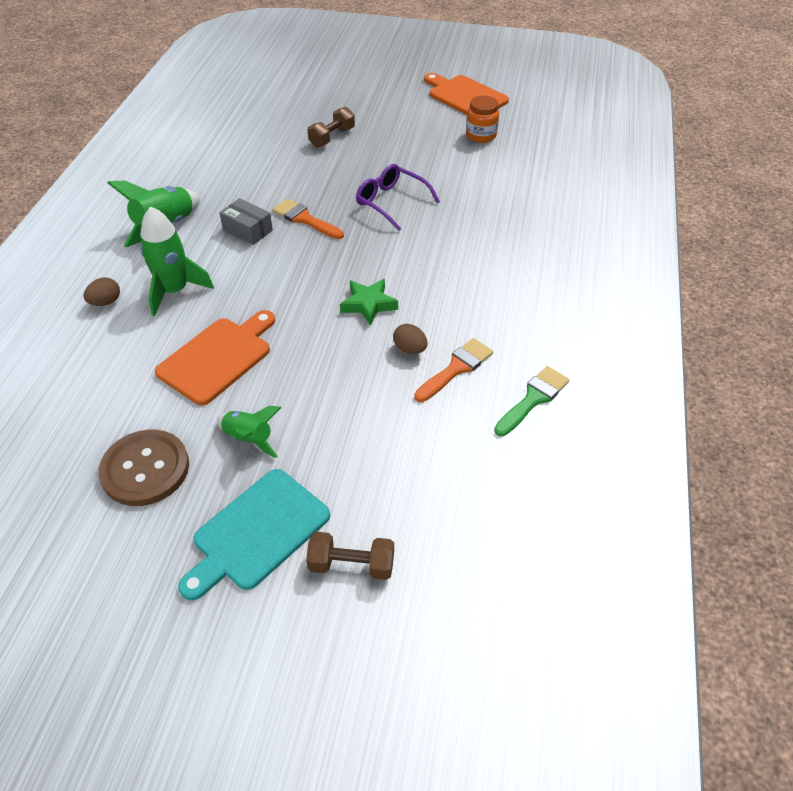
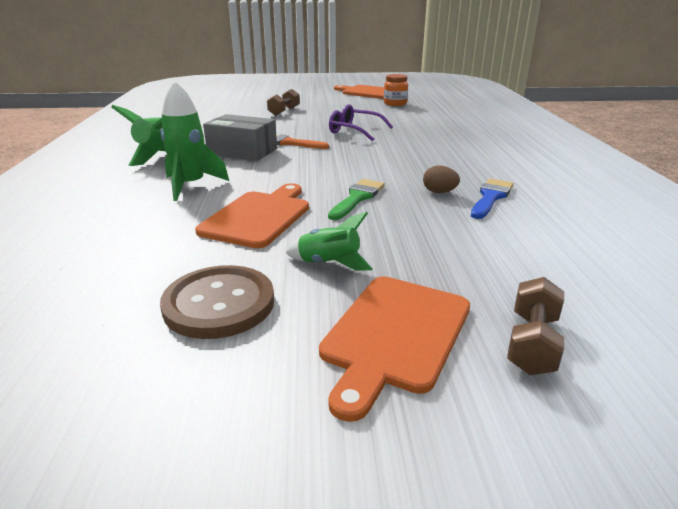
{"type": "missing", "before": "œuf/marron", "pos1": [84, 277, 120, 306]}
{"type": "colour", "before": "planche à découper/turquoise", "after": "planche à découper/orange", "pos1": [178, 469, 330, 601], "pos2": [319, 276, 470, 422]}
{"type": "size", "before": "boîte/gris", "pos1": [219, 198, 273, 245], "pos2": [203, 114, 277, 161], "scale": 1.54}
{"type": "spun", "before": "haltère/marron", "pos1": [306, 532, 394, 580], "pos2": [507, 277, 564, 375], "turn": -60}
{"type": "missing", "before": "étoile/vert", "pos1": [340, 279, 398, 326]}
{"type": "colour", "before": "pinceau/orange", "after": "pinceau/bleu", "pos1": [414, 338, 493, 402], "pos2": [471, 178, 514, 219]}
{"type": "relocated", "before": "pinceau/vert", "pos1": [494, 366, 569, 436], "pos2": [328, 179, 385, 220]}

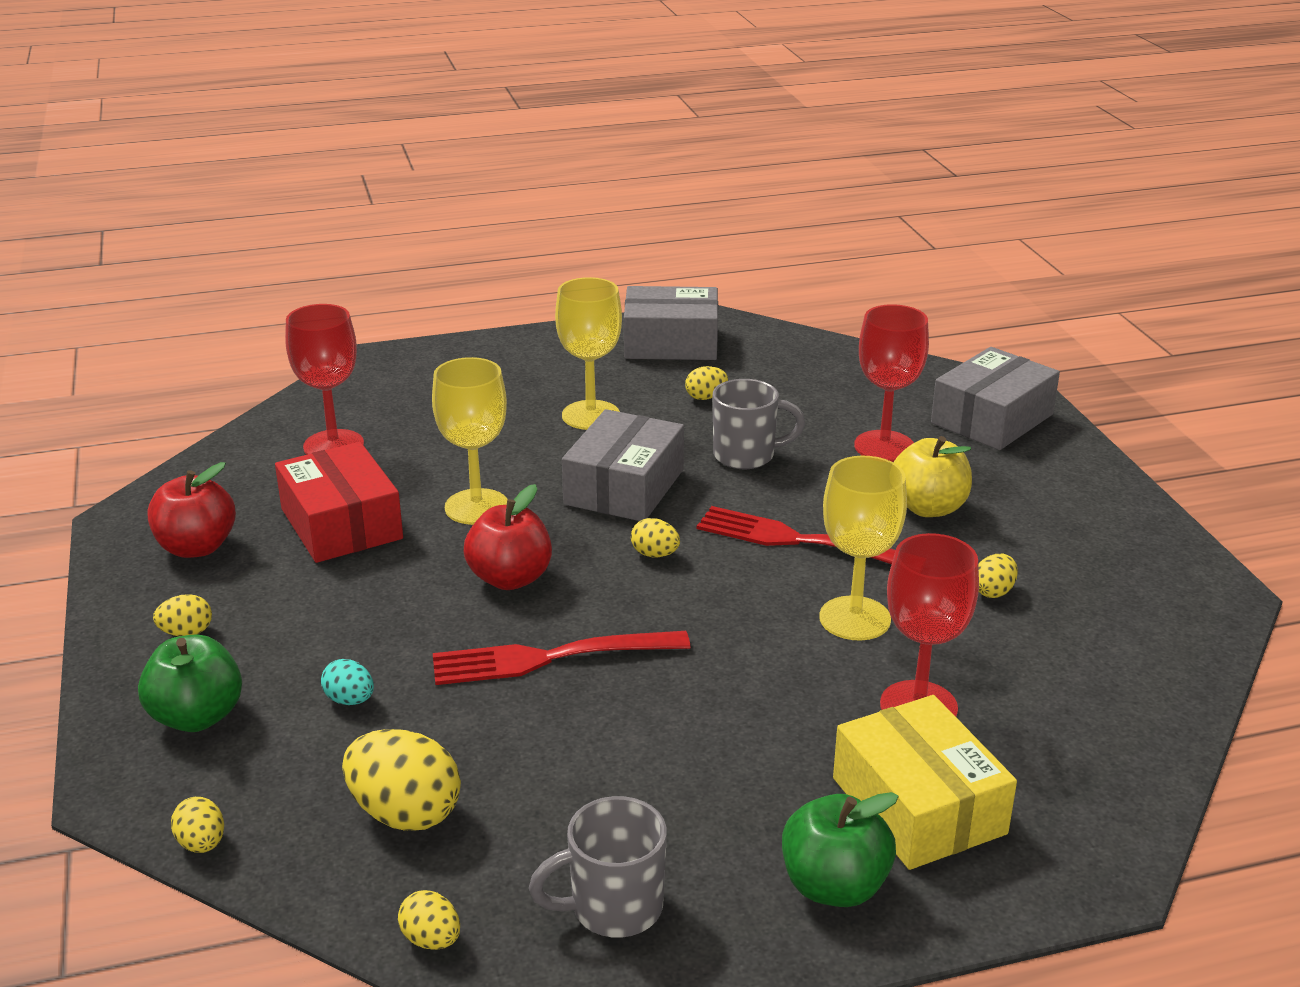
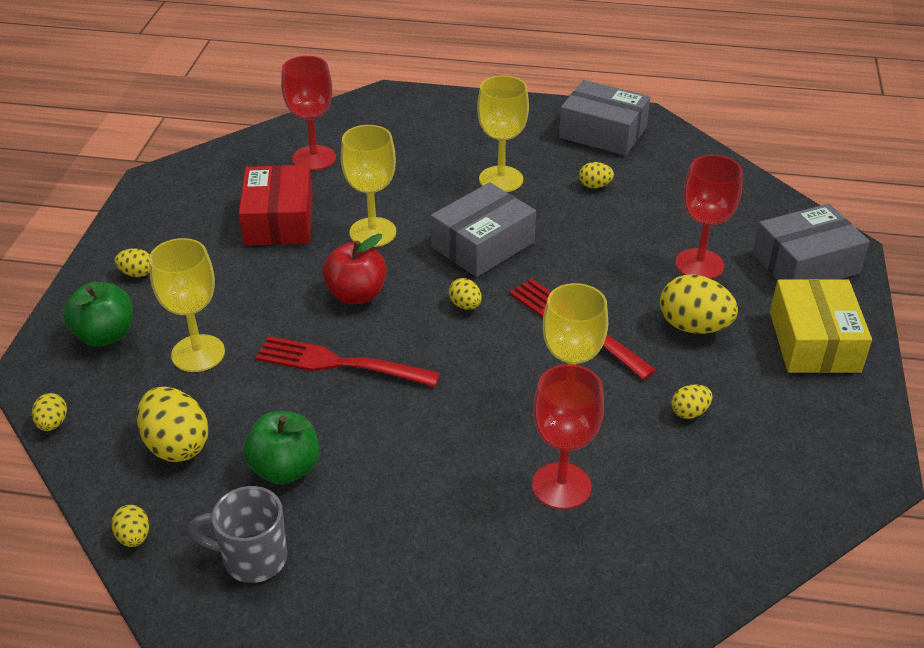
{"type": "missing", "before": "pomme/rouge", "pos1": [147, 462, 236, 558]}
{"type": "exchanged", "before": "œuf/turquoise", "after": "verre à pied/jaune", "pos1": [321, 659, 374, 705], "pos2": [149, 238, 225, 372]}
{"type": "missing", "before": "tasse/gris", "pos1": [713, 379, 806, 469]}
{"type": "relocated", "before": "pomme/vert", "pos1": [782, 792, 899, 907], "pos2": [243, 411, 319, 485]}
{"type": "relocated", "before": "boîte/jaune", "pos1": [833, 695, 1017, 870], "pos2": [770, 279, 872, 373]}
{"type": "exchanged", "before": "pomme/jaune", "after": "œuf/jaune", "pos1": [894, 436, 972, 517], "pos2": [660, 275, 738, 334]}

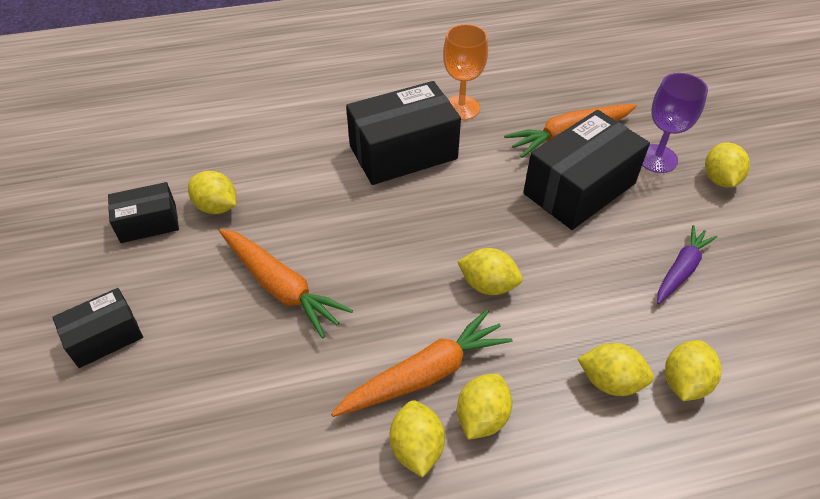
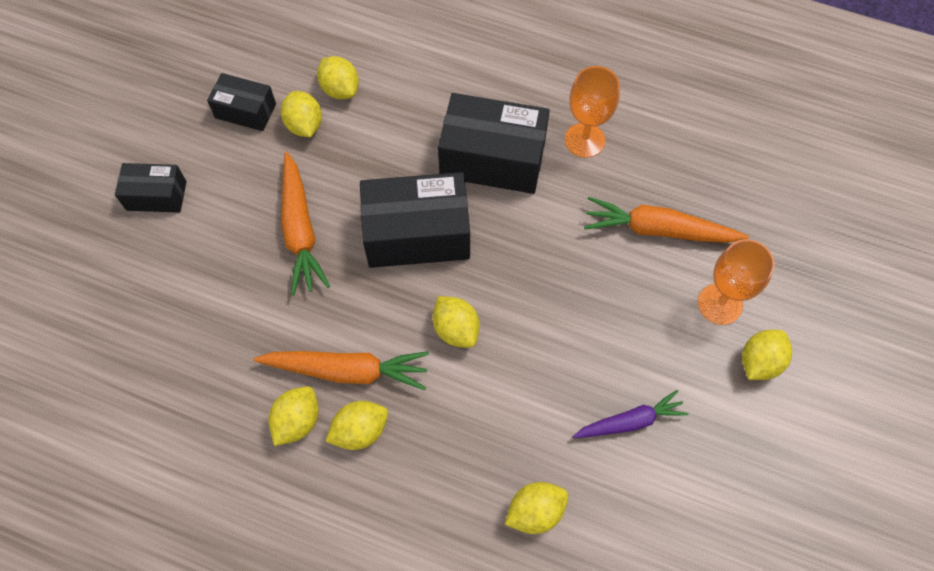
{"type": "relocated", "before": "boîte/noir", "pos1": [523, 110, 650, 230], "pos2": [360, 172, 470, 268]}
{"type": "relocated", "before": "citron/jaune", "pos1": [578, 343, 654, 396], "pos2": [317, 56, 359, 99]}
{"type": "colour", "before": "verre à pied/violet", "after": "verre à pied/orange", "pos1": [642, 73, 708, 173], "pos2": [698, 239, 775, 325]}

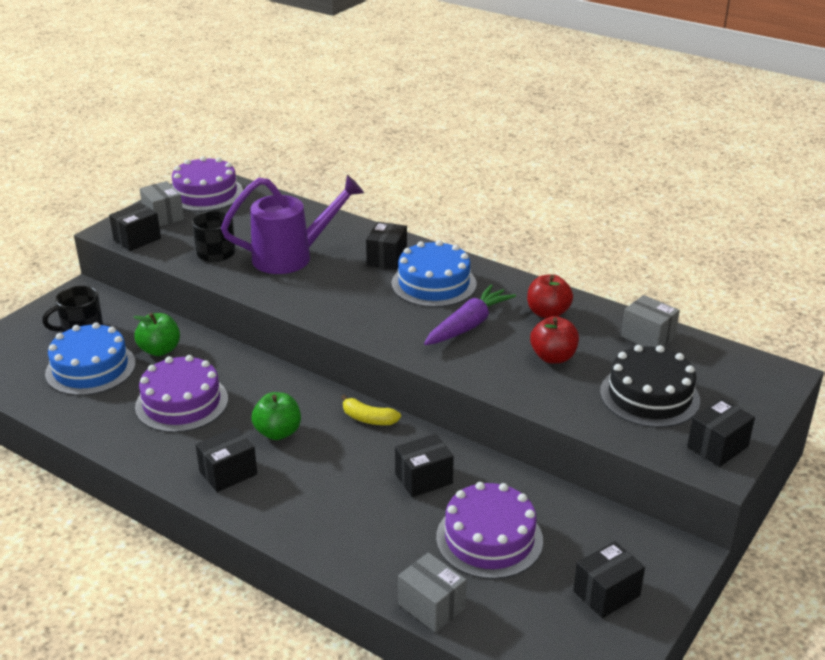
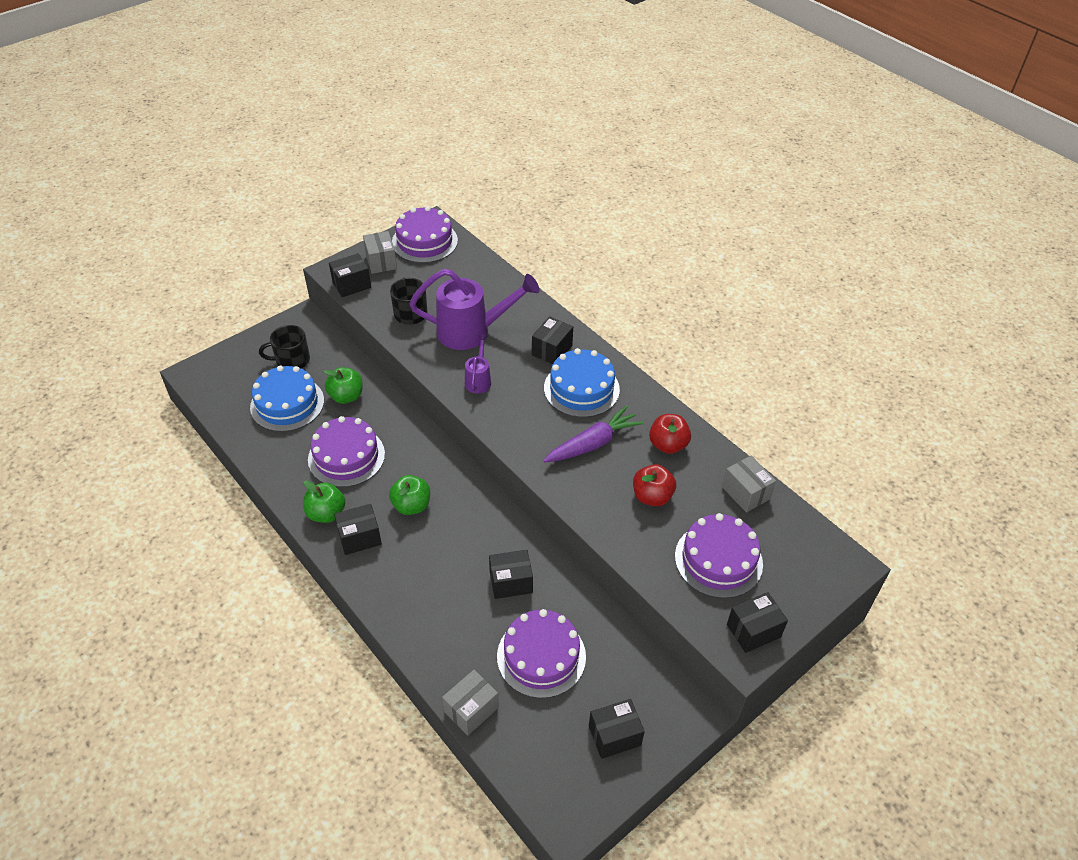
{"type": "missing", "before": "banane/jaune", "pos1": [341, 394, 401, 425]}
{"type": "spun", "before": "boîte/gris", "pos1": [398, 553, 467, 633], "pos2": [442, 670, 499, 736], "turn": 75}
{"type": "colour", "before": "gâteau/noir", "after": "gâteau/violet", "pos1": [600, 345, 700, 427], "pos2": [675, 513, 763, 598]}
{"type": "appeared", "after": "pomme/vert", "pos2": [303, 480, 346, 523]}
{"type": "appeared", "after": "arrosoir/violet", "pos2": [465, 334, 491, 394]}

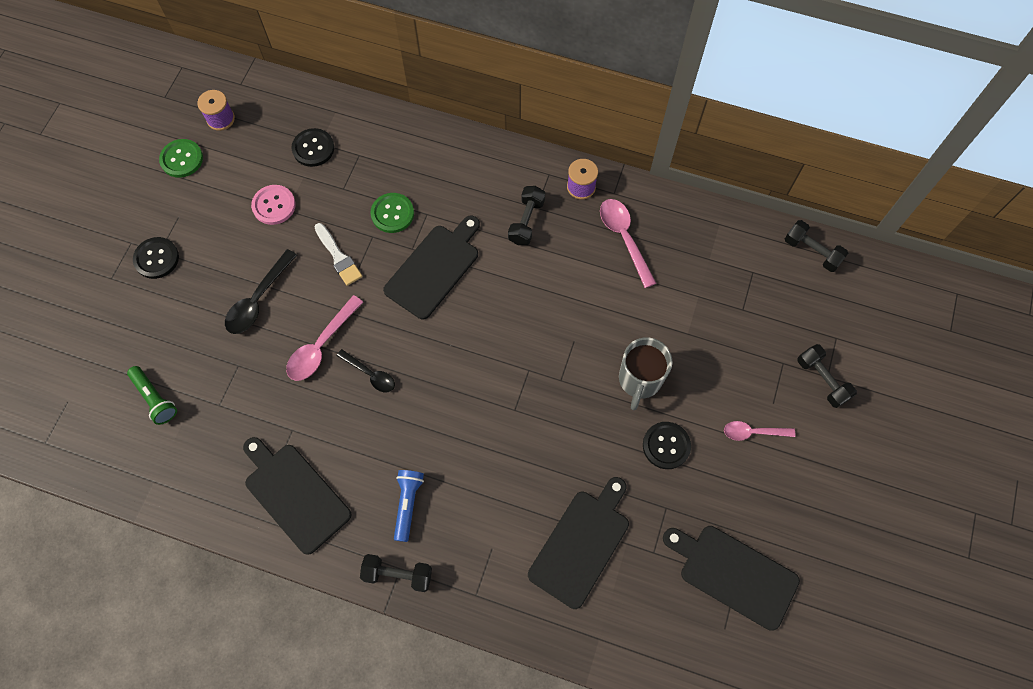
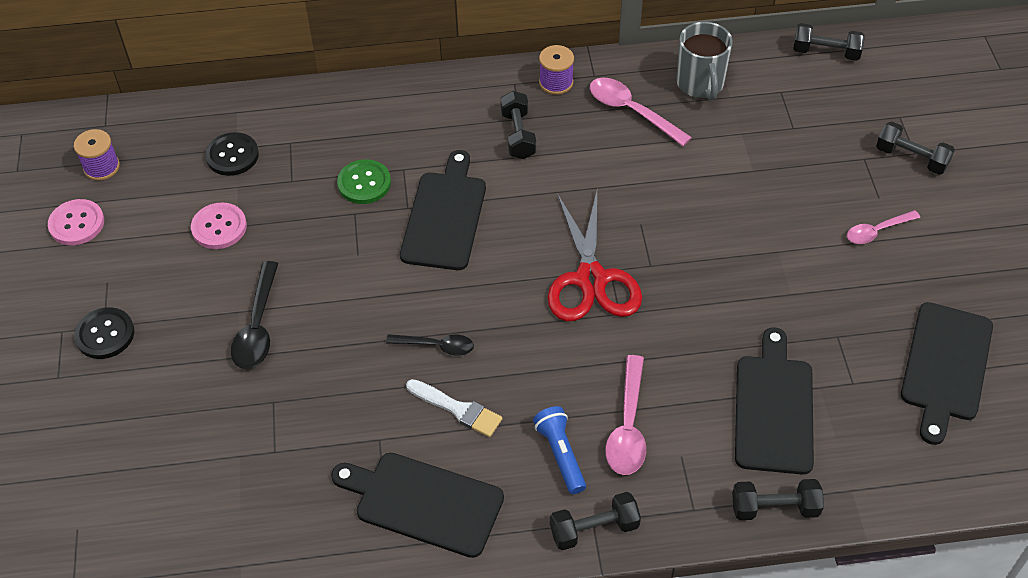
{"type": "missing", "before": "lampe de poche/vert", "pos1": [127, 366, 177, 425]}
{"type": "colour", "before": "bouton/vert", "after": "bouton/rose", "pos1": [159, 139, 203, 178], "pos2": [48, 199, 104, 245]}
{"type": "relocated", "before": "cuillère/rose", "pos1": [286, 295, 363, 381], "pos2": [605, 355, 646, 475]}
{"type": "relocated", "before": "pinceau/blanc", "pos1": [315, 223, 362, 286], "pos2": [406, 379, 503, 437]}
{"type": "relocated", "before": "tasse/gris", "pos1": [619, 337, 673, 410], "pos2": [676, 22, 733, 101]}
{"type": "missing", "before": "bouton/noir", "pos1": [643, 422, 691, 469]}
{"type": "spun", "before": "planche à découper/noir", "pos1": [663, 526, 800, 631], "pos2": [901, 302, 993, 445], "turn": -75}
{"type": "appeared", "after": "ciseaux/rouge", "pos2": [548, 192, 642, 322]}
{"type": "appeared", "after": "haltère/noir", "pos2": [732, 479, 824, 520]}

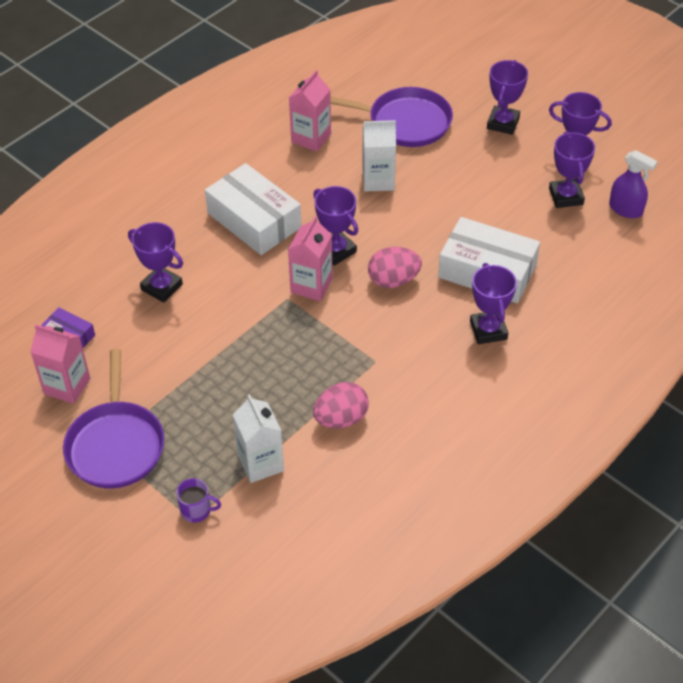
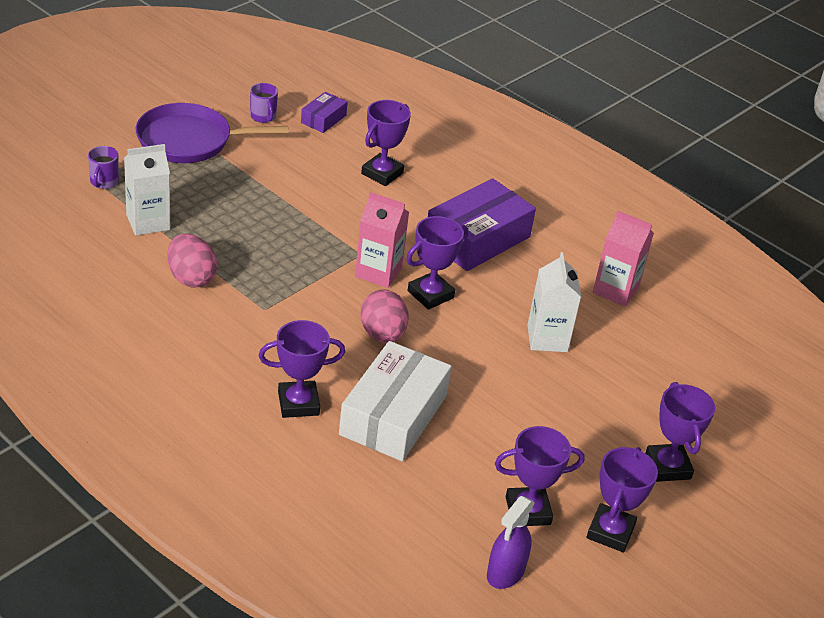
{"type": "exchanged", "before": "brique de lait/rose", "after": "tasse/violet", "pos1": [30, 325, 90, 404], "pos2": [250, 83, 278, 123]}
{"type": "colour", "before": "boîte/blanc", "after": "boîte/violet", "pos1": [205, 163, 302, 255], "pos2": [428, 178, 536, 271]}
{"type": "missing", "before": "poêle/violet", "pos1": [330, 87, 453, 147]}
{"type": "spun", "before": "trophée/violet", "pos1": [487, 60, 528, 135], "pos2": [645, 382, 715, 482], "turn": 60}

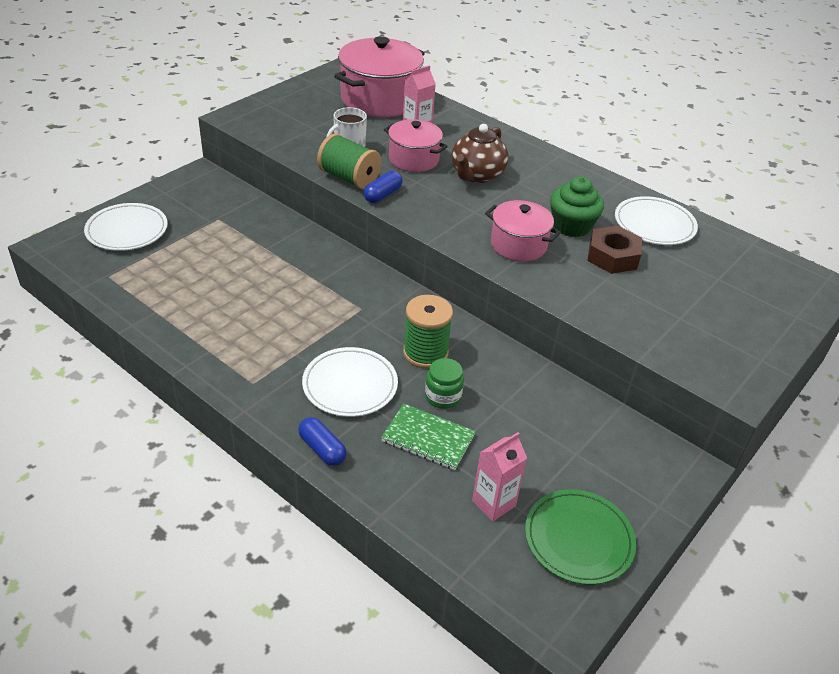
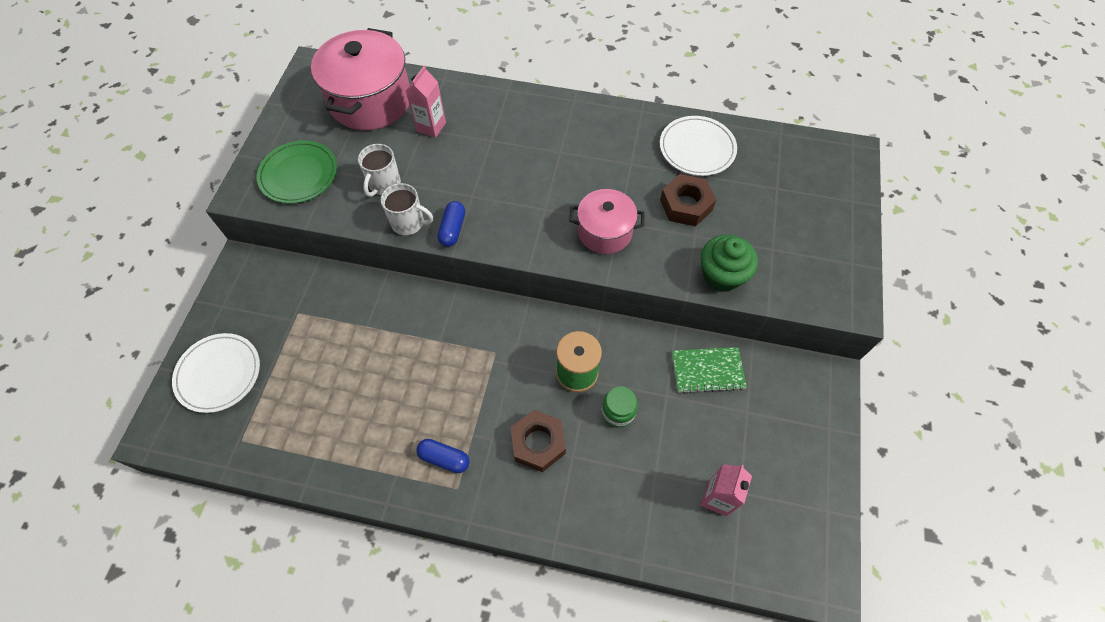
{"type": "relocated", "before": "gélule/bleu", "pos1": [298, 417, 347, 466], "pos2": [417, 439, 469, 473]}
{"type": "exchanged", "before": "assiette/blanc", "after": "écrou/marron", "pos1": [302, 347, 398, 417], "pos2": [511, 410, 566, 472]}
{"type": "exchanged", "before": "bobine/vert", "after": "tasse/blanc", "pos1": [317, 133, 381, 189], "pos2": [381, 183, 433, 235]}
{"type": "relocated", "before": "carnet/vert", "pos1": [381, 404, 476, 470], "pos2": [672, 347, 747, 394]}
{"type": "missing", "before": "marmite/rose", "pos1": [384, 119, 448, 172]}
{"type": "missing", "before": "théière/marron", "pos1": [451, 124, 509, 183]}
{"type": "relocated", "before": "assiette/vert", "pos1": [525, 489, 636, 585], "pos2": [257, 140, 337, 204]}
{"type": "relocated", "before": "muffin/vert", "pos1": [550, 176, 604, 237], "pos2": [701, 235, 758, 292]}

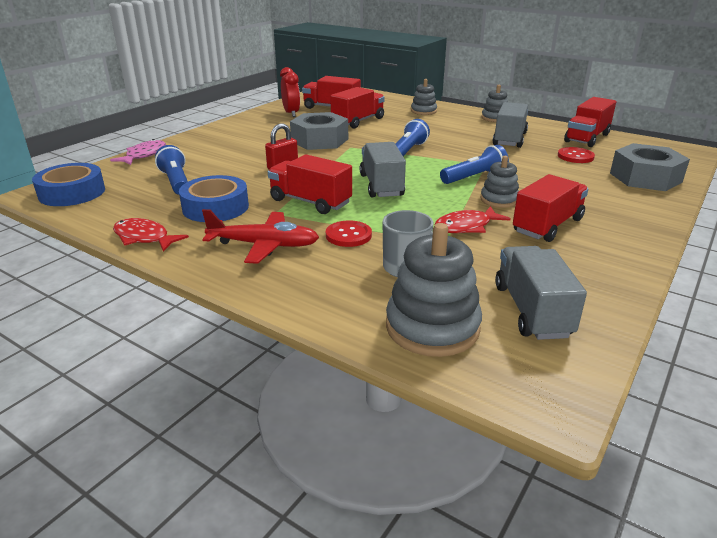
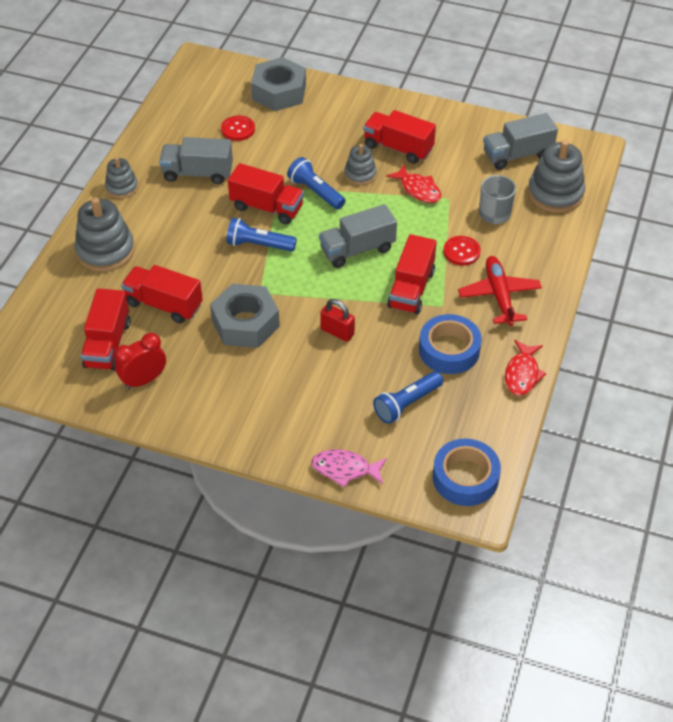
{"type": "size", "before": "jouet à empiler/gris", "pos1": [411, 79, 437, 115], "pos2": [75, 197, 135, 272], "scale": 1.72}
{"type": "relocated", "before": "camion/rouge", "pos1": [564, 97, 616, 147], "pos2": [228, 163, 304, 225]}

